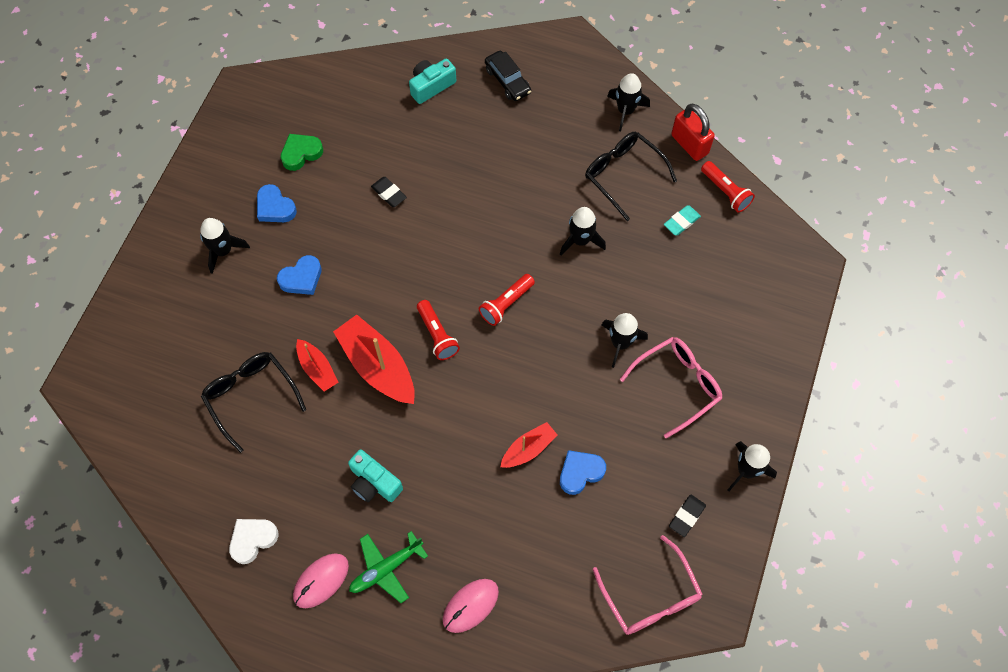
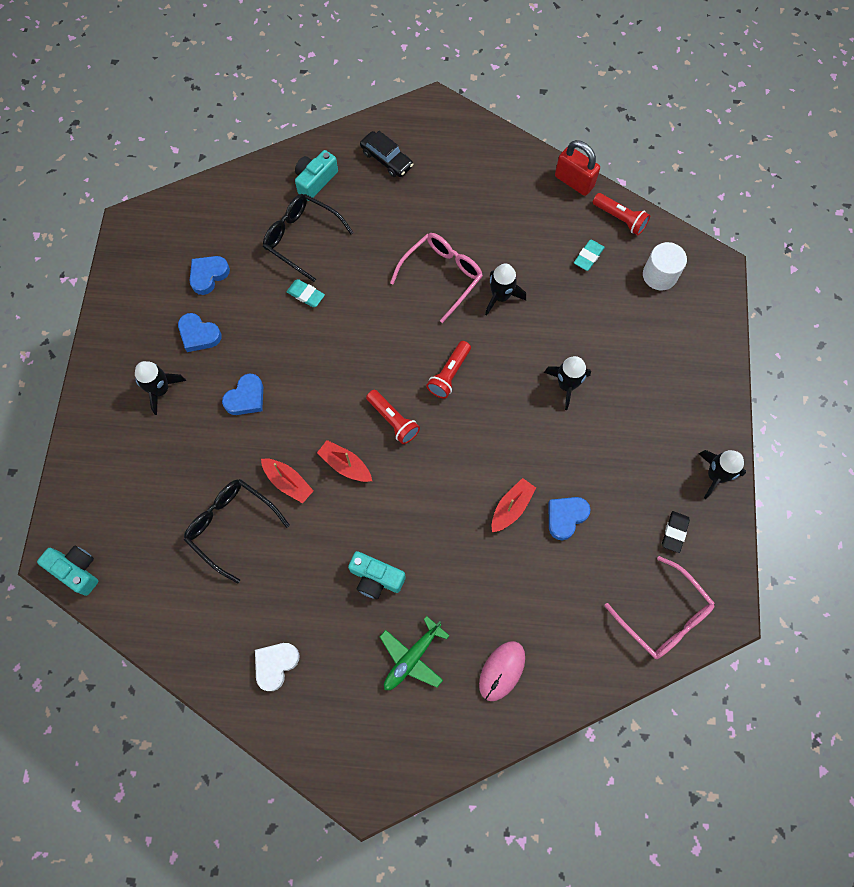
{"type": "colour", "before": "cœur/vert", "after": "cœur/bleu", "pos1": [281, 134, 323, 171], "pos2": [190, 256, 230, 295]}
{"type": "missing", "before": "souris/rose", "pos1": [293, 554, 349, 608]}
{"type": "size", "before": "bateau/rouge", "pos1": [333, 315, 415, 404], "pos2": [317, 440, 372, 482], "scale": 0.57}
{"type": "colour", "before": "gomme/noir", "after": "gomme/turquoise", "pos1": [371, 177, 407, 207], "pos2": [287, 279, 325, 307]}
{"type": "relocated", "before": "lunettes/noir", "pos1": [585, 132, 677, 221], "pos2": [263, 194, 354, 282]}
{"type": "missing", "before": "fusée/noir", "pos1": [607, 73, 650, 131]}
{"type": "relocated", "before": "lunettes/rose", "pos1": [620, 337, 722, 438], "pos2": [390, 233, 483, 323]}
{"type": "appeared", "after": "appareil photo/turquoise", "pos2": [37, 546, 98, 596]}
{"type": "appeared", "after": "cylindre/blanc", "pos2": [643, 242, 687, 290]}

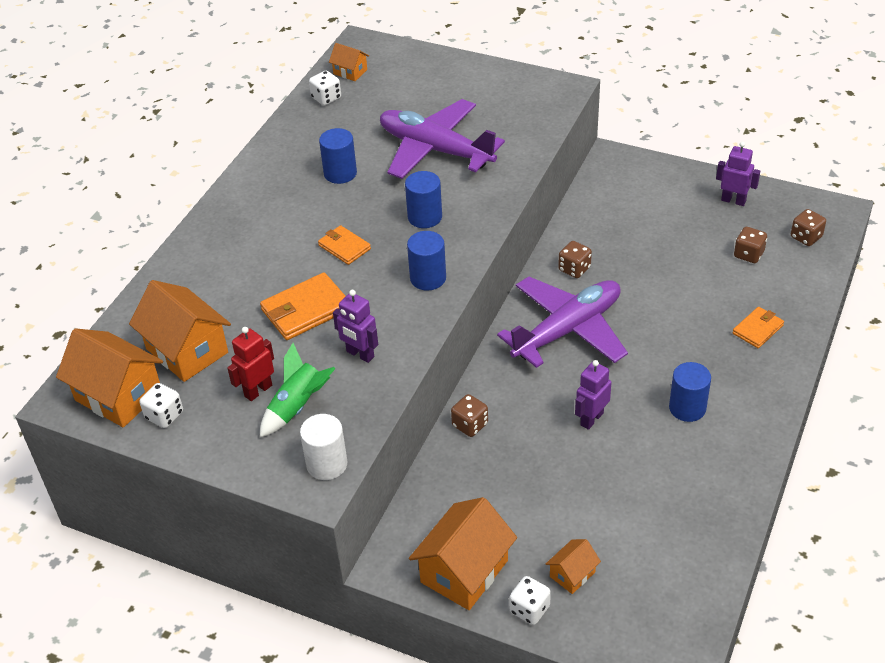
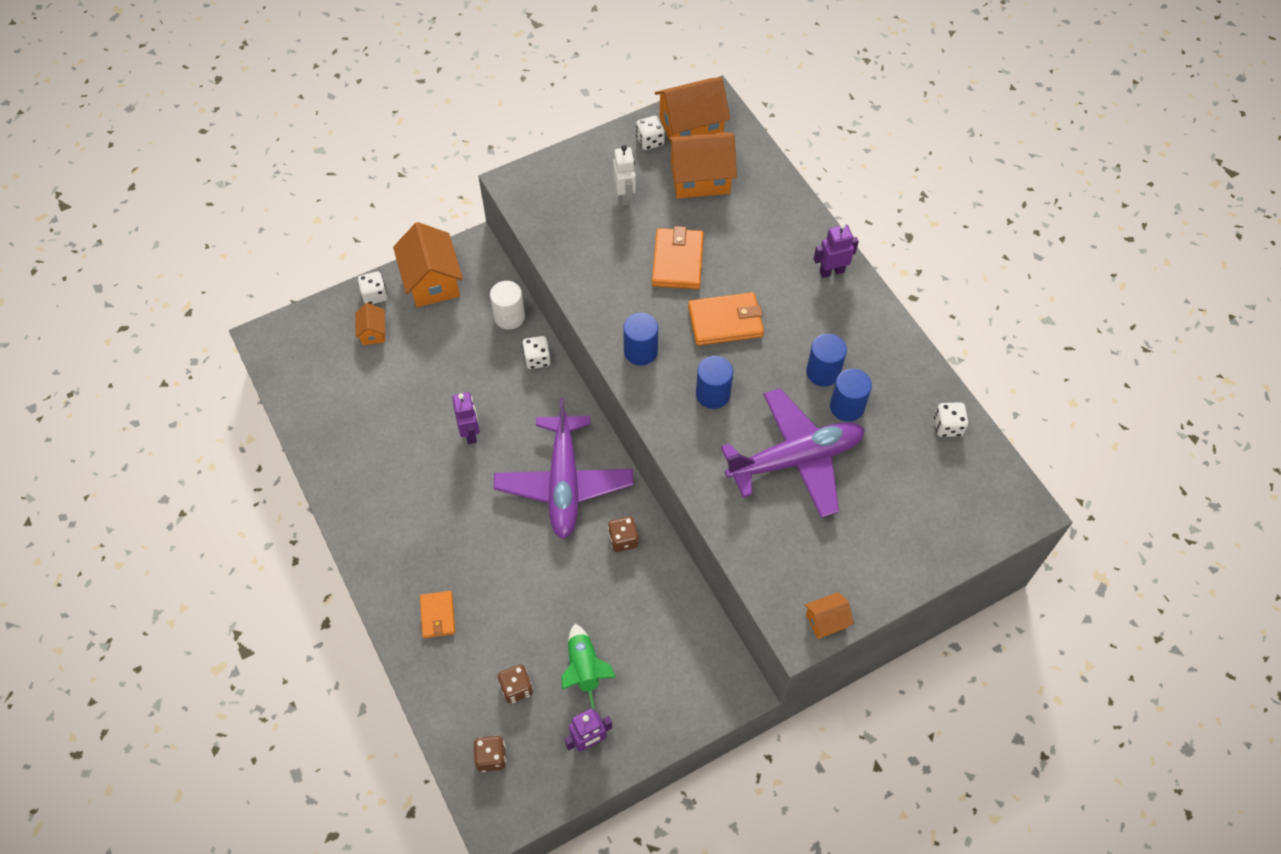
{"type": "colour", "before": "robot/rouge", "after": "robot/blanc", "pos1": [227, 327, 274, 401], "pos2": [613, 145, 636, 205]}
{"type": "relocated", "before": "fusée/vert", "pos1": [260, 343, 335, 437], "pos2": [561, 624, 616, 710]}
{"type": "relocated", "before": "cylindre/blanc", "pos1": [300, 414, 348, 480], "pos2": [490, 281, 525, 329]}
{"type": "size", "before": "portefeuille/orange", "pos1": [318, 225, 371, 265], "pos2": [688, 292, 764, 346], "scale": 1.62}
{"type": "relocated", "before": "maison/orange", "pos1": [329, 43, 369, 81], "pos2": [805, 592, 854, 639]}
{"type": "relocated", "before": "robot/violet", "pos1": [333, 290, 378, 363], "pos2": [814, 223, 859, 278]}
{"type": "colour", "before": "dé/marron", "after": "dé/blanc", "pos1": [451, 394, 488, 437], "pos2": [522, 336, 551, 369]}
{"type": "relocated", "before": "cylindre/bleu", "pos1": [669, 362, 711, 422], "pos2": [830, 369, 872, 422]}

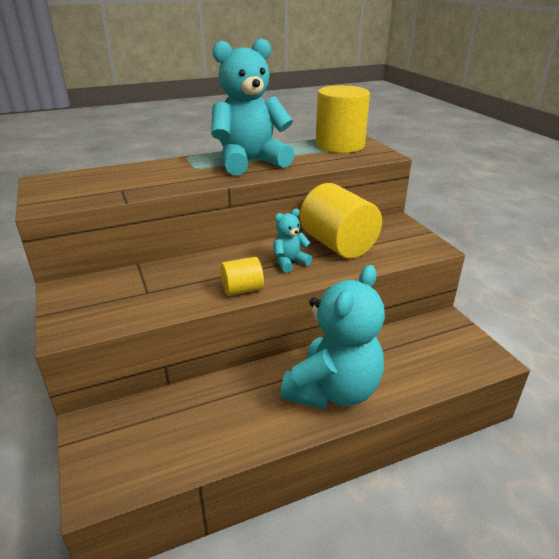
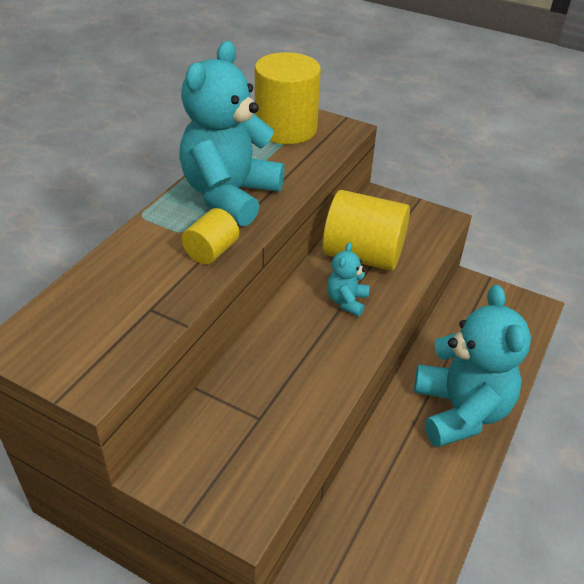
{"type": "relocated", "before": "cylindre/jaune", "pos1": [220, 257, 264, 296], "pos2": [181, 208, 239, 264]}

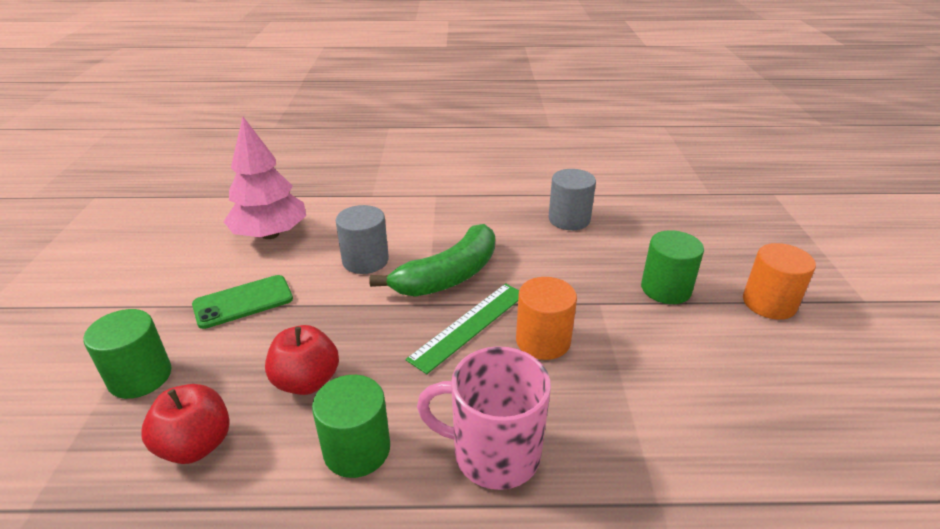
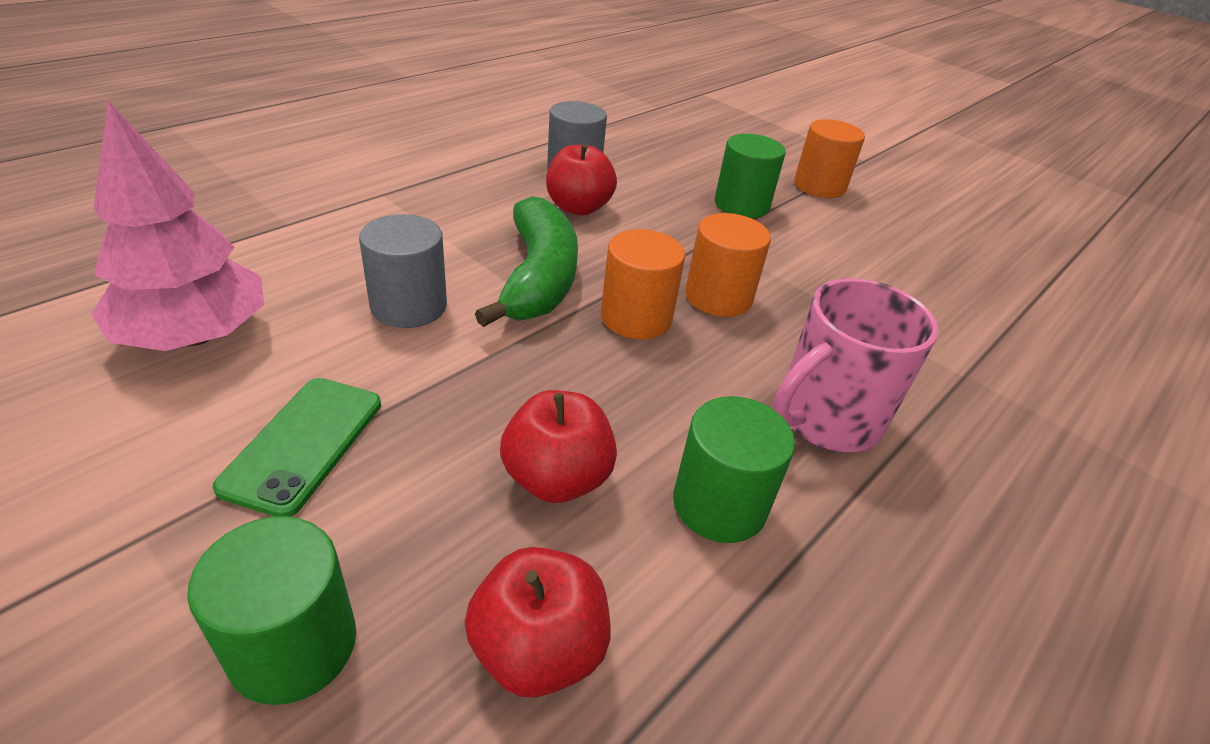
{"type": "exchanged", "before": "règle/vert", "after": "cylindre/orange", "pos1": [406, 283, 519, 374], "pos2": [601, 229, 685, 339]}
{"type": "appeared", "after": "pomme/rouge", "pos2": [546, 143, 617, 215]}

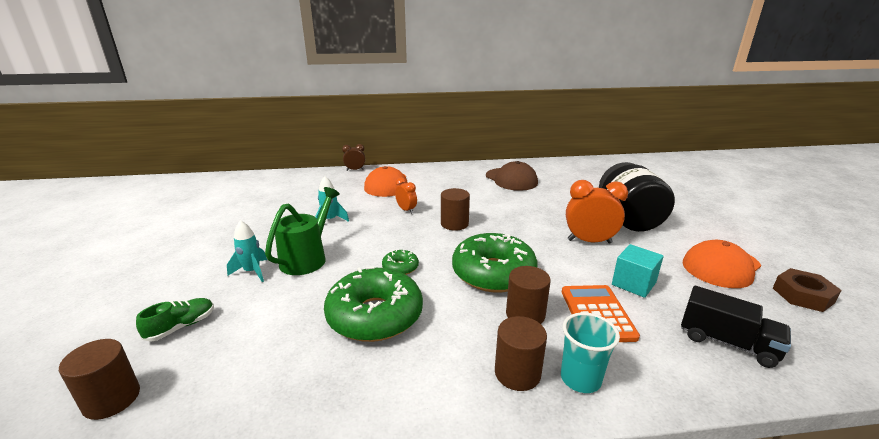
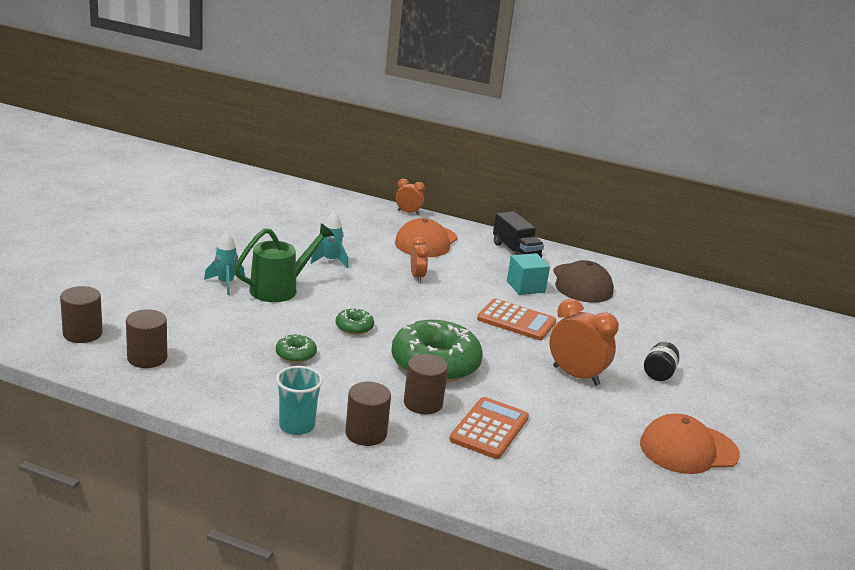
{"type": "missing", "before": "chaussure/vert", "pos1": [136, 298, 214, 342]}
{"type": "size", "before": "beignet/vert", "pos1": [324, 266, 423, 342], "pos2": [276, 333, 317, 363], "scale": 0.45}
{"type": "colour", "before": "réveil/marron", "after": "réveil/orange", "pos1": [342, 144, 365, 171], "pos2": [396, 179, 425, 215]}
{"type": "relocated", "before": "cylindre/marron", "pos1": [441, 188, 470, 231], "pos2": [126, 309, 167, 368]}
{"type": "relocated", "before": "gobelet/turquoise", "pos1": [561, 312, 620, 393], "pos2": [276, 366, 323, 435]}
{"type": "size", "before": "bocal/noir", "pos1": [599, 162, 675, 232], "pos2": [644, 342, 679, 381], "scale": 0.44}
{"type": "relocated", "before": "cube/turquoise", "pos1": [612, 244, 664, 298], "pos2": [507, 253, 550, 295]}
{"type": "relocated", "before": "camion/noir", "pos1": [681, 286, 791, 368], "pos2": [493, 211, 544, 258]}
{"type": "missing", "before": "écrou/marron", "pos1": [773, 268, 842, 312]}
{"type": "appeared", "after": "calculatrice/orange", "pos2": [477, 298, 556, 340]}

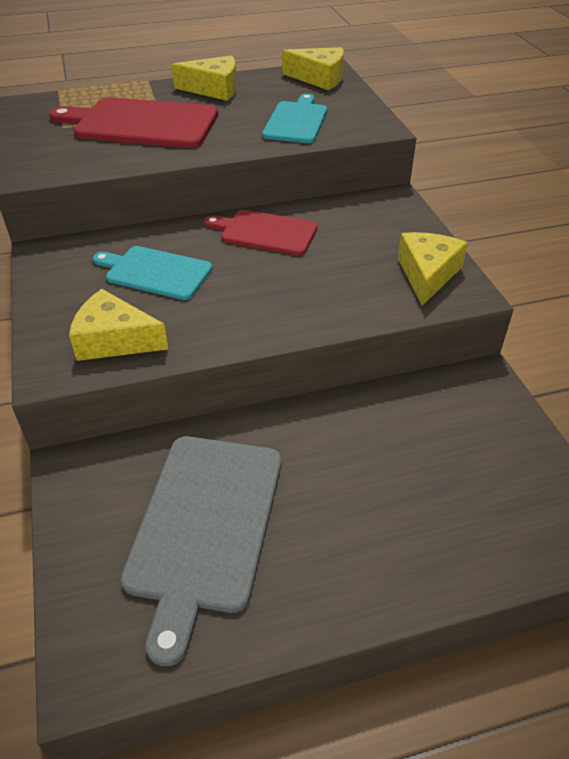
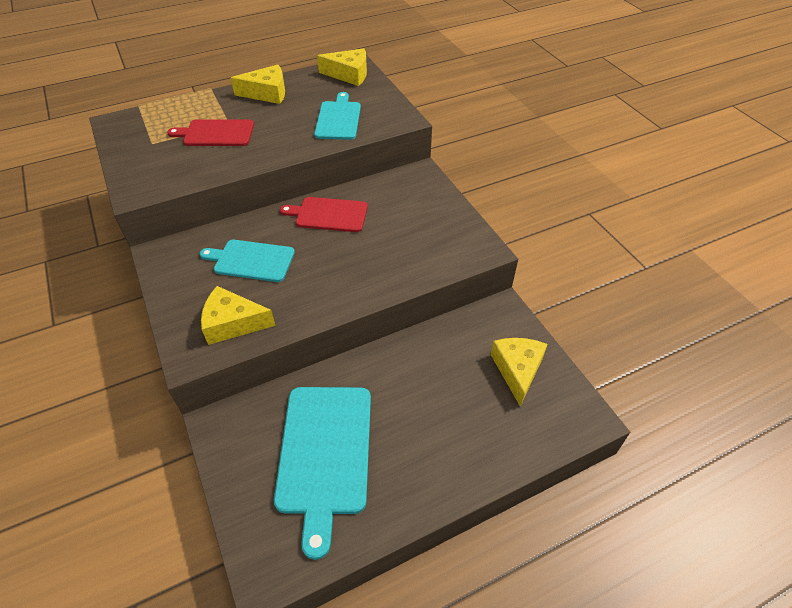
{"type": "size", "before": "planche à découper/rouge", "pos1": [49, 97, 218, 148], "pos2": [167, 119, 254, 146], "scale": 0.63}
{"type": "colour", "before": "planche à découper/gris", "after": "planche à découper/turquoise", "pos1": [121, 436, 282, 666], "pos2": [274, 387, 371, 560]}
{"type": "relocated", "before": "fromage/jaune", "pos1": [398, 232, 468, 306], "pos2": [490, 338, 548, 406]}

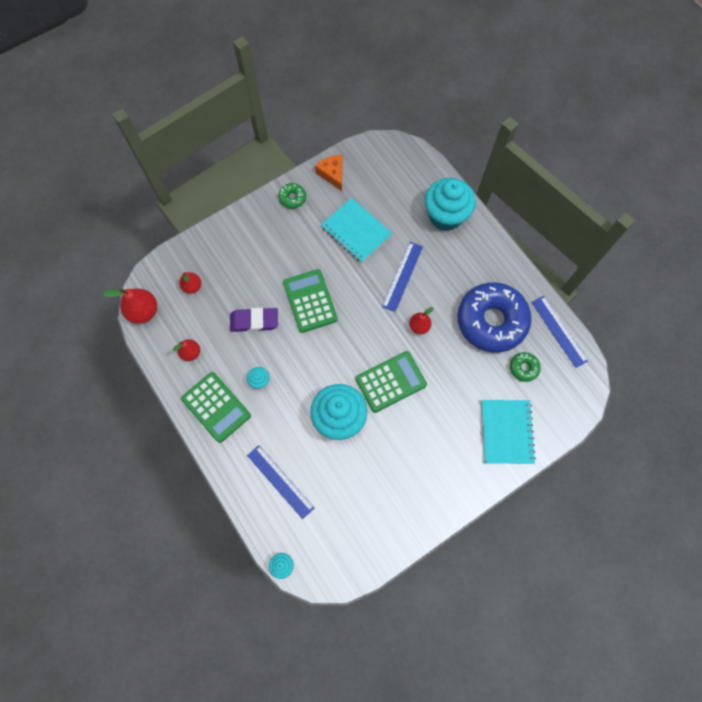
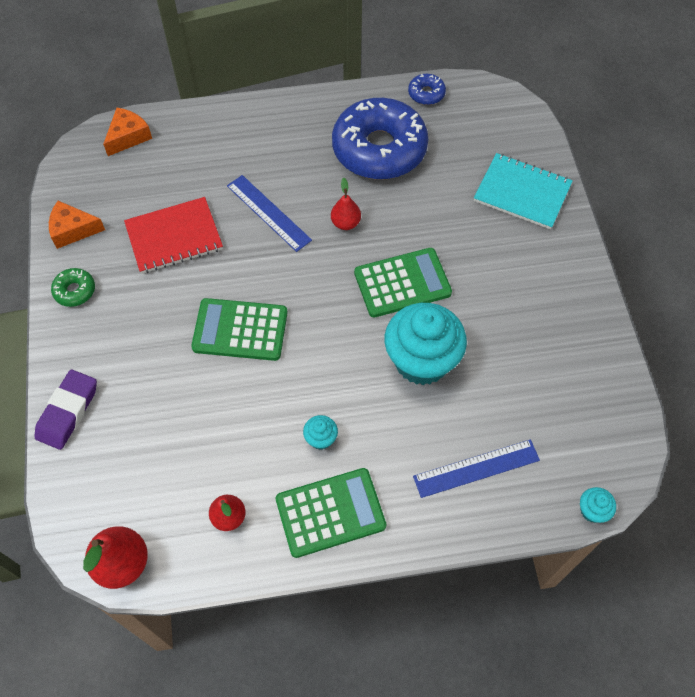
{"type": "missing", "before": "poire/rouge", "pos1": [179, 272, 201, 294]}
{"type": "relocated", "before": "gomme/violet", "pos1": [230, 308, 278, 332], "pos2": [35, 370, 97, 450]}
{"type": "colour", "before": "carnet/turquoise", "after": "carnet/rouge", "pos1": [321, 198, 392, 263], "pos2": [124, 197, 223, 274]}
{"type": "spun", "before": "calculatrice/vert", "pos1": [356, 351, 427, 413], "pos2": [354, 248, 452, 318], "turn": 75}
{"type": "missing", "before": "muffin/turquoise", "pos1": [425, 178, 476, 231]}
{"type": "missing", "before": "beignet/vert", "pos1": [510, 352, 541, 382]}
{"type": "exchanged", "before": "règle/bleu", "after": "beignet/bleu", "pos1": [531, 296, 588, 368], "pos2": [408, 74, 446, 105]}
{"type": "appeared", "after": "fromage/orange", "pos2": [103, 108, 152, 156]}

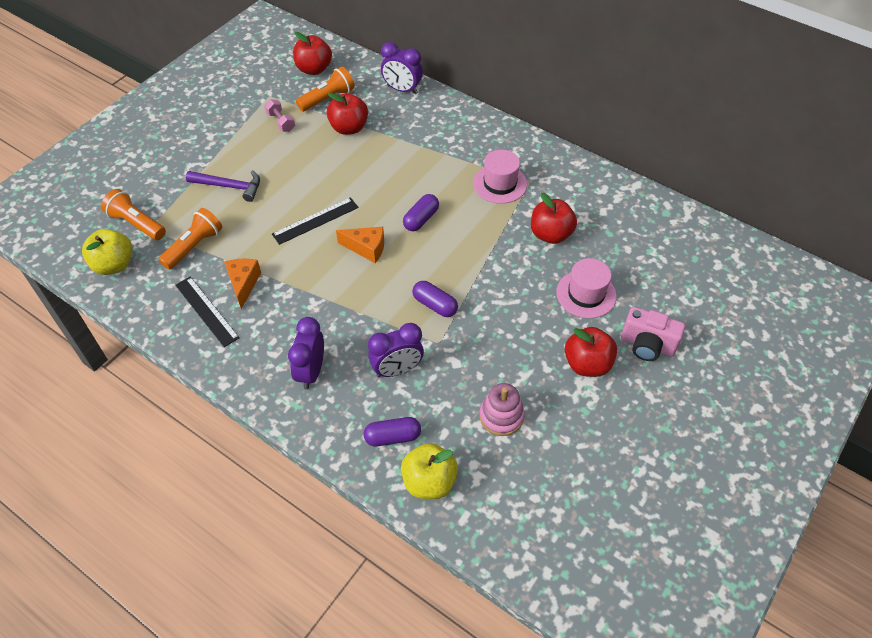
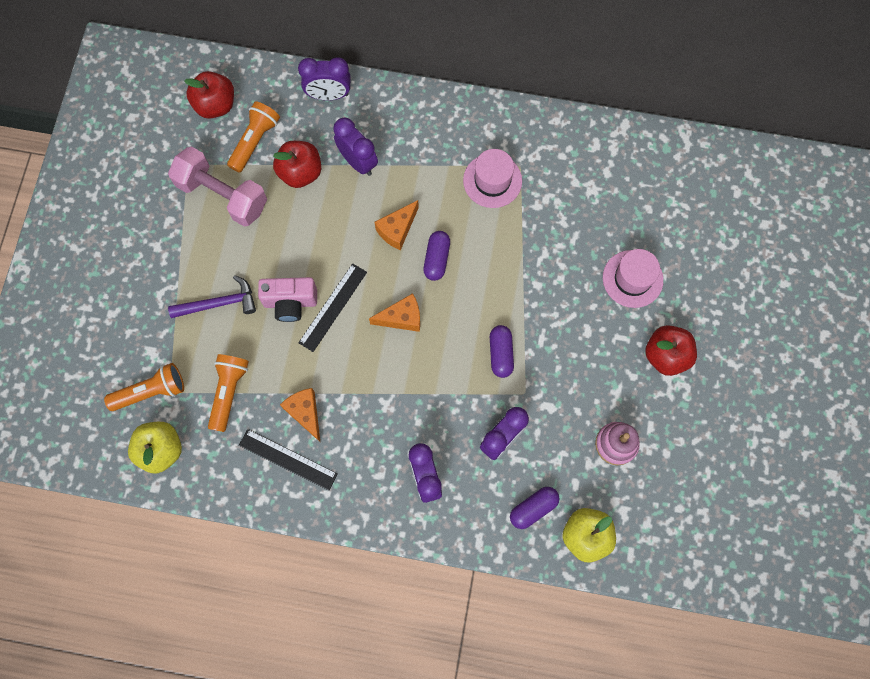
{"type": "spun", "before": "lampe de poche/orange", "pos1": [101, 189, 166, 240], "pos2": [104, 363, 184, 411], "turn": 150}
{"type": "size", "before": "haltère/rose", "pos1": [264, 99, 295, 132], "pos2": [168, 146, 267, 227], "scale": 2.12}
{"type": "spun", "before": "gélule/violet", "pos1": [412, 281, 458, 317], "pos2": [490, 325, 514, 378], "turn": 75}
{"type": "missing", "before": "pomme/rouge", "pos1": [531, 193, 577, 244]}
{"type": "relocated", "before": "appareil photo/rose", "pos1": [621, 307, 685, 361], "pos2": [258, 277, 317, 322]}
{"type": "appeared", "after": "réveil/violet", "pos2": [333, 117, 378, 176]}
{"type": "appeared", "after": "fromage/orange", "pos2": [374, 200, 419, 250]}

